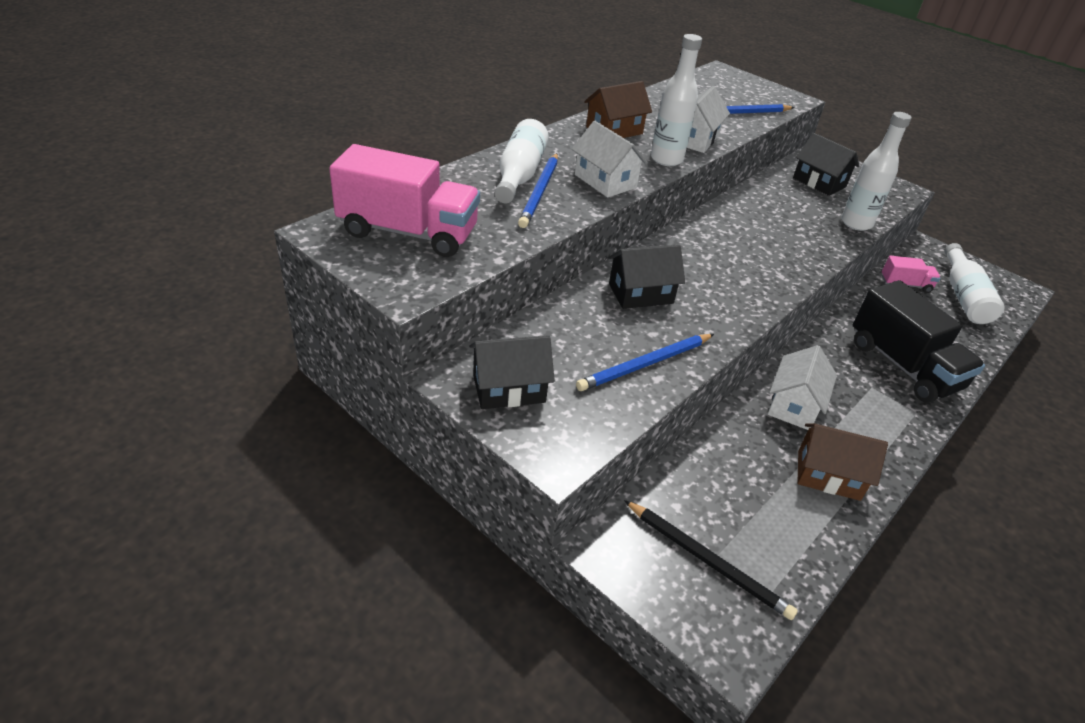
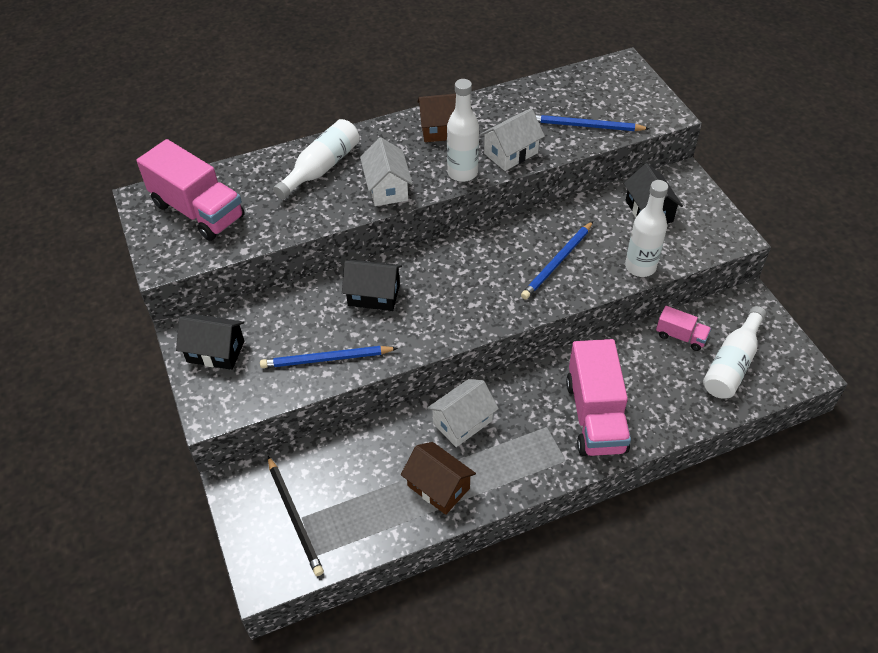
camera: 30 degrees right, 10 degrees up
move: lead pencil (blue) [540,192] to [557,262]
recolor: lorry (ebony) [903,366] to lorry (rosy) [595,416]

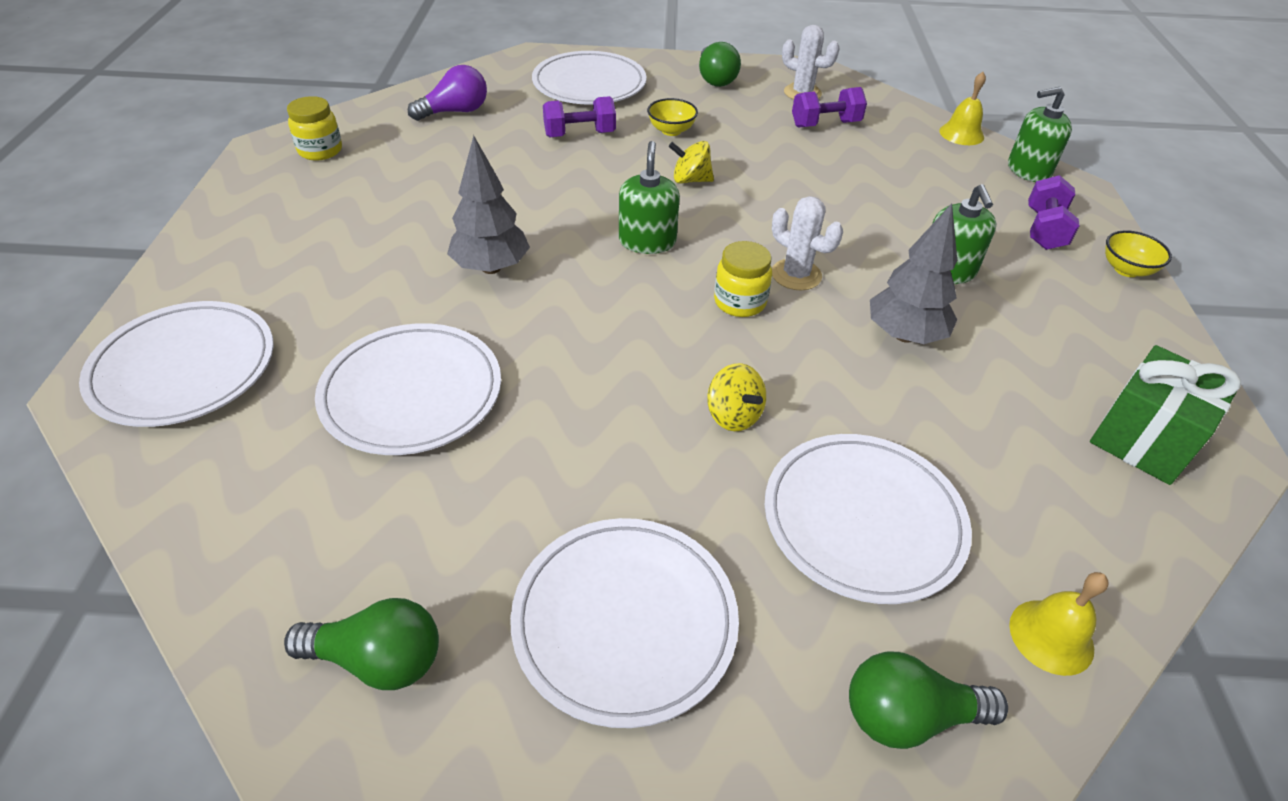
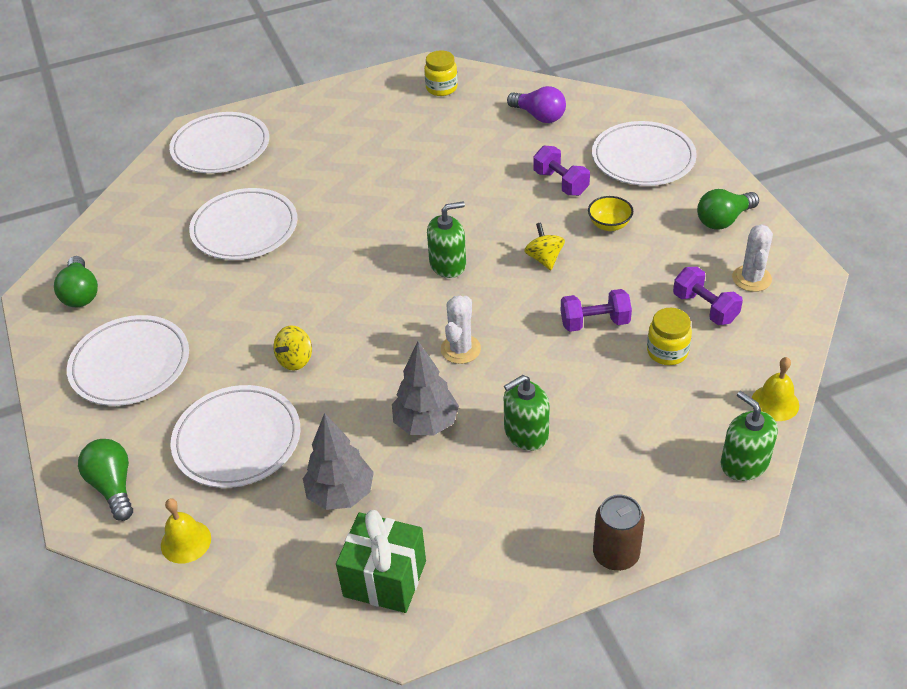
camera: 70 degrees right, 0 degrees up
move: tree (grey) [491,267] to [341,494]; preserve jar (golden) [740,302] to [667,352]; hand weight (violet) [1044,230] to [594,322]
replace: deep dish (golden) [1126,269] to can (dark brown) [616,554]

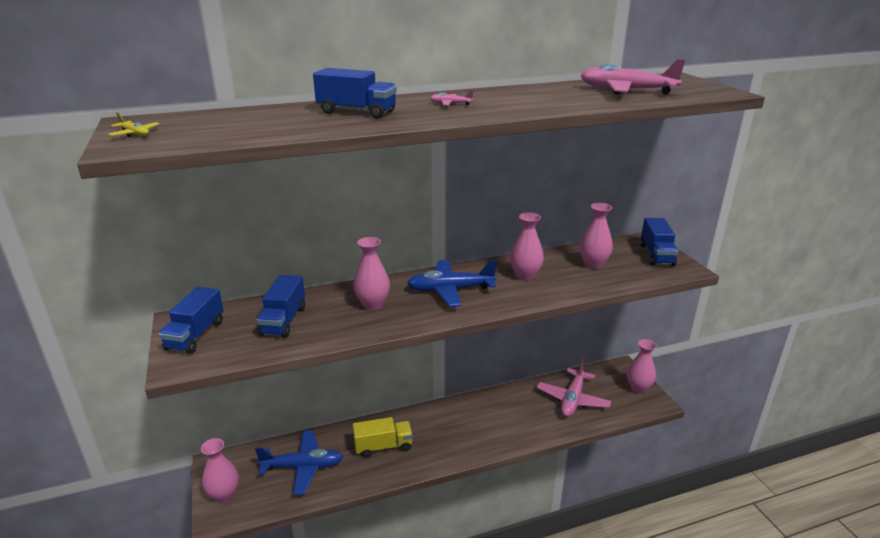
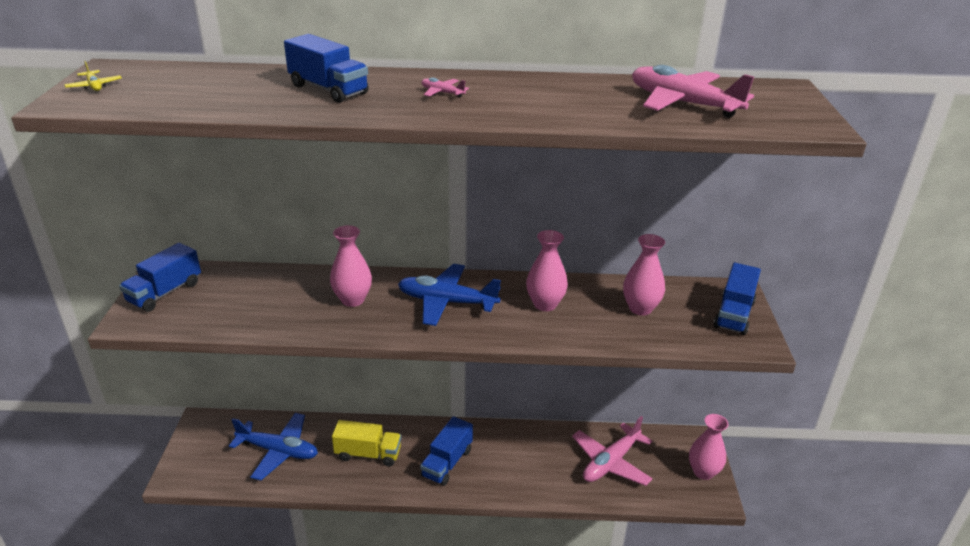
camera: 20 degrees right, 5 degrees up
delete: tall vase (rosy) [224,495]
move: lorry (blue) [283,321] to [447,463]

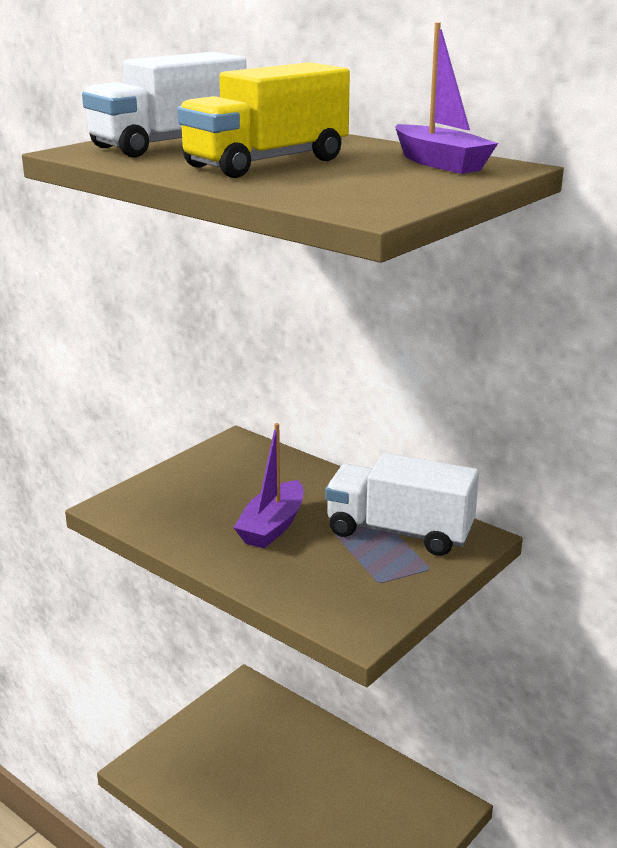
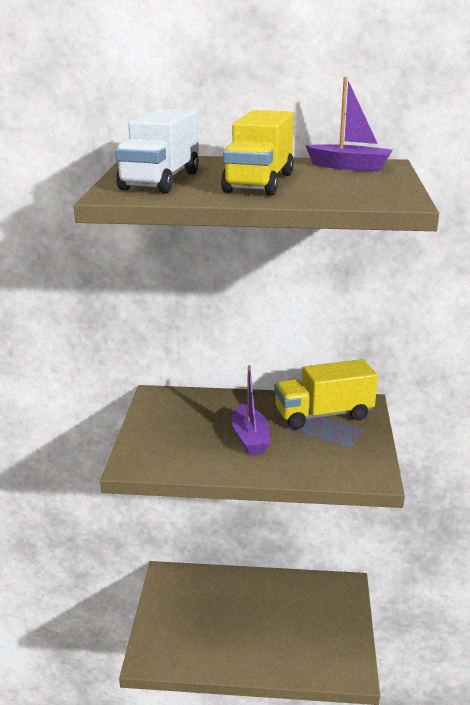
camera: 35 degrees left, 0 degrees up
recolor: lorry (white) [399,532] to lorry (golden) [323,415]

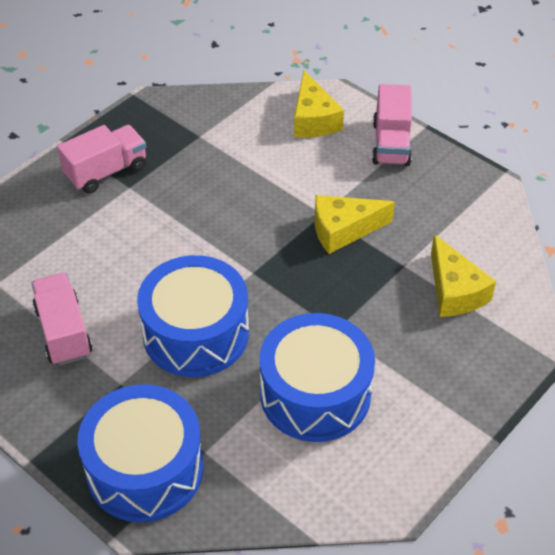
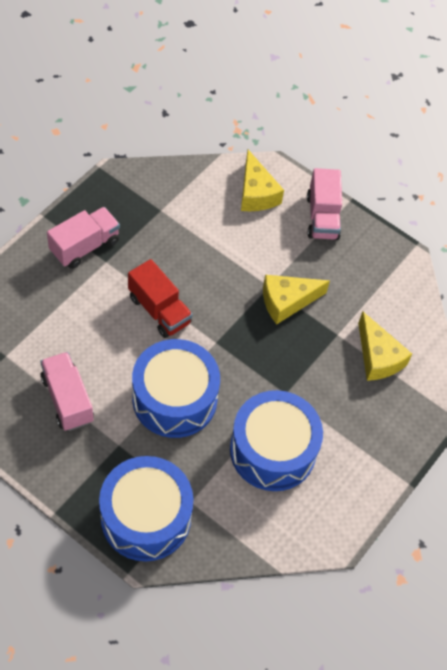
camera: 10 degrees left, 10 degrees up
insert: lorry (crimson) [159,310]

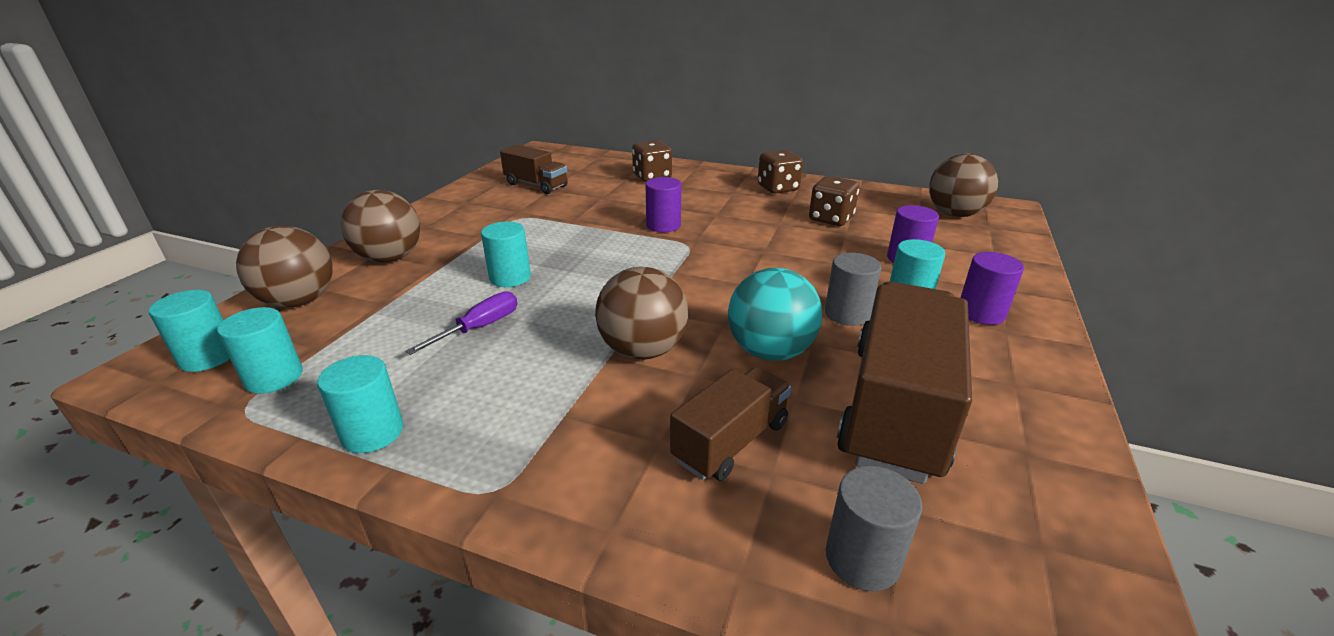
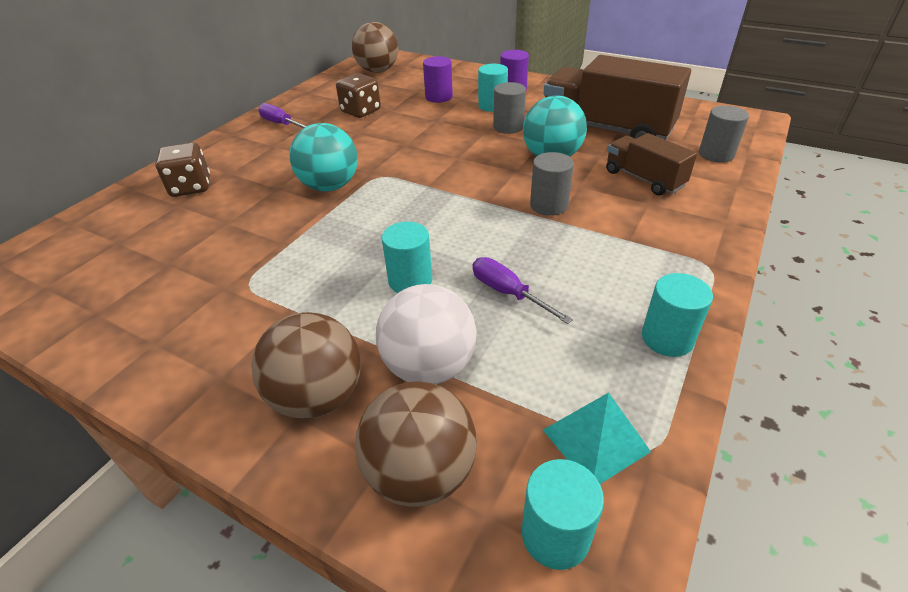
camera: 80 degrees left, 10 degrees up
delete: lorry (dark brown) [536,185]
insert: sphere (white) [429,366]
replace: cylinder shape (aqua) [274,377] to solid pyramid (aqua) [595,440]; sphere (dark brown) [642,350] to cylinder shape (grey) [549,205]; cylinder shape (violet) [663,225] to sphere (aqua) [330,186]; game die (dark brown) [778,188] to flat screwdriver (violet) [281,124]

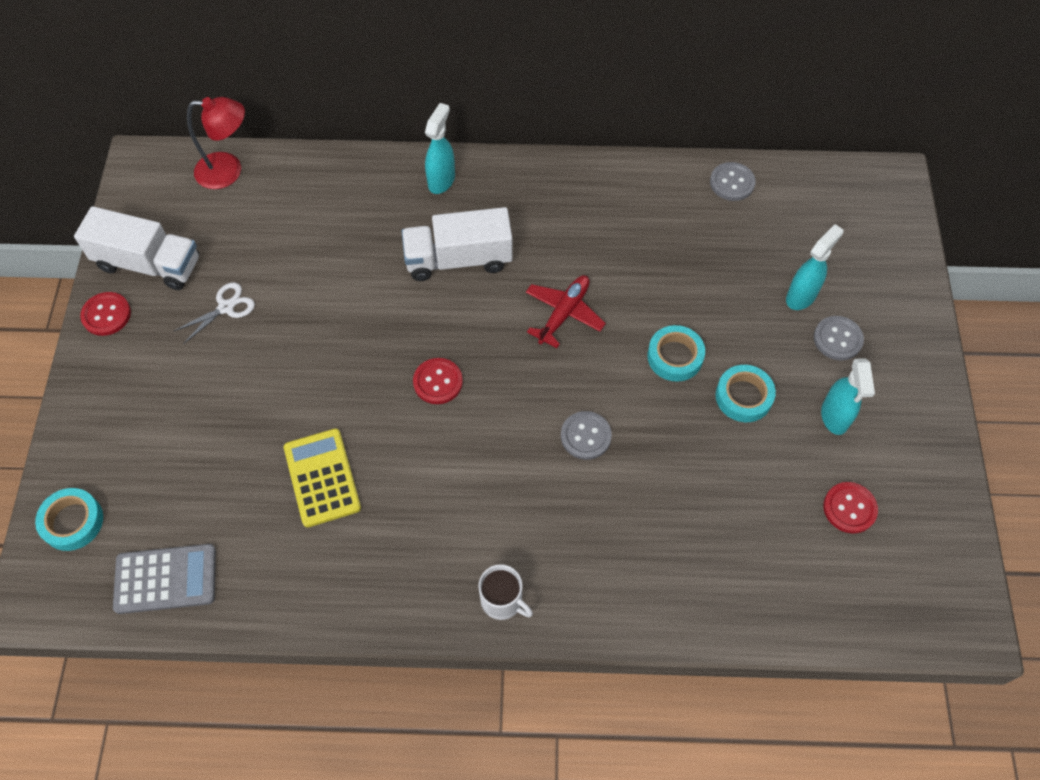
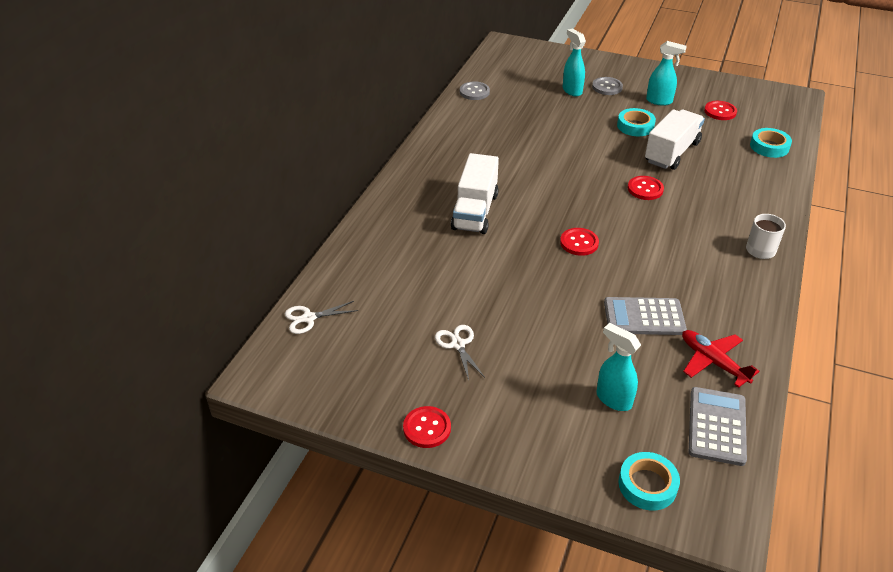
camera: 70 degrees left, 20 degrees down
move: lorry (white) [149,264] to [672,152]; spray cleaner (aqua) [441,180] to [613,399]; plane (crimson) [564,313] to [712,362]; roll of tape (aqua) [675,356] to [769,147]
replace: desk lamp (crimson) [228,171] to shears (white) [309,318]
recolor: pocket calculator (golden) [322,478] to pocket calculator (grey) [644,317]; shirt button (grey) [585,436] to shirt button (crimson) [645,189]

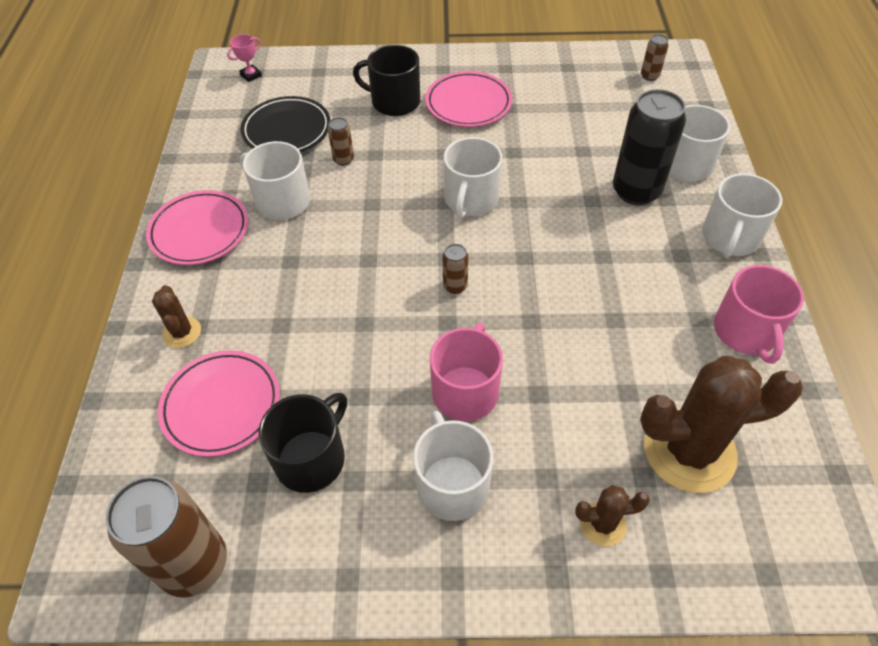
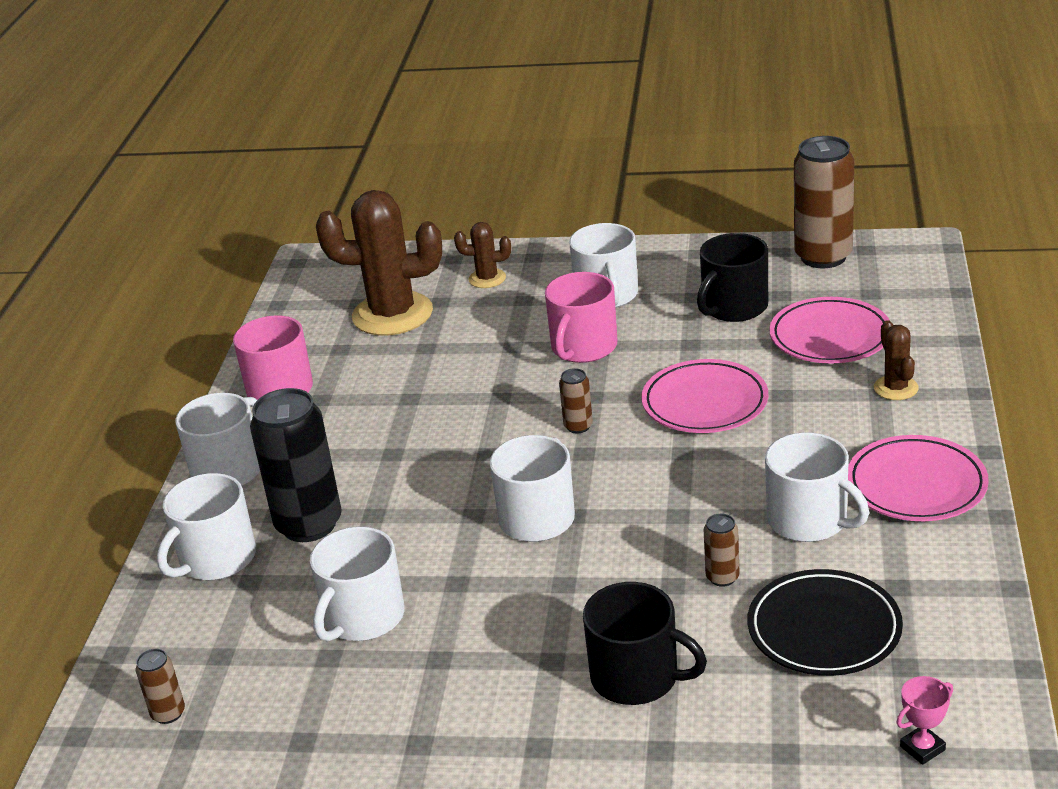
camera: 170 degrees left, 20 degrees down
insert: tea mug (white) [362,618]
move: plate (rosy) [468,103] to [705,403]

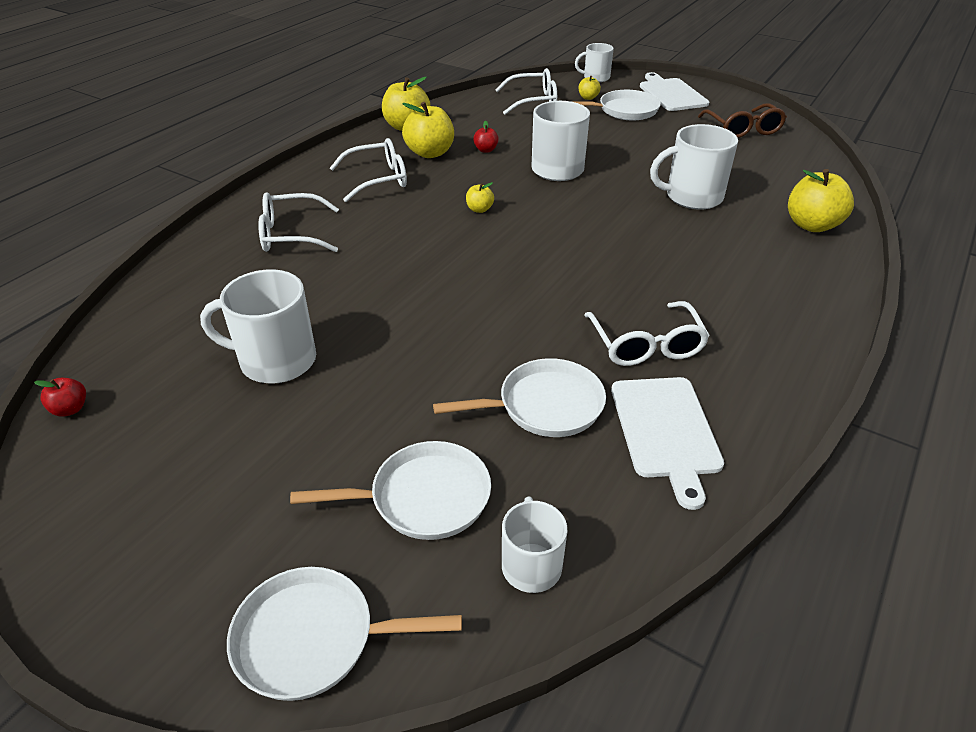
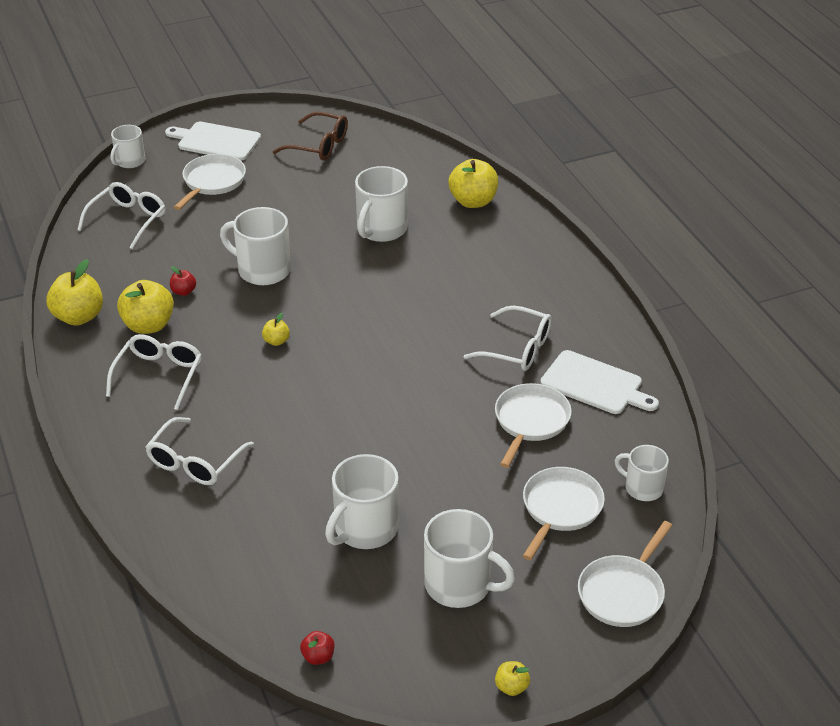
camera: 55 degrees left, 0 degrees up
insert: tea mug (white) [459,585]
move: apple fruit (golden) [588,98] to [511,687]

